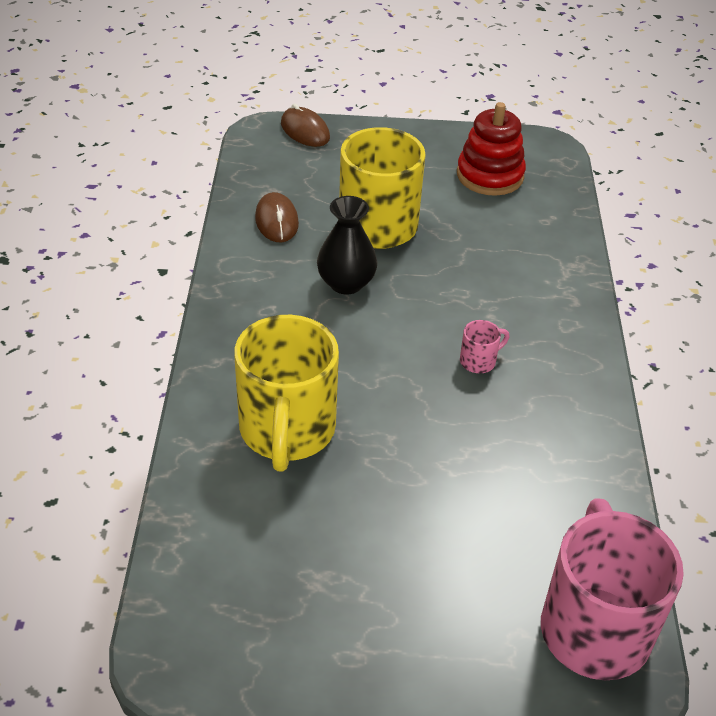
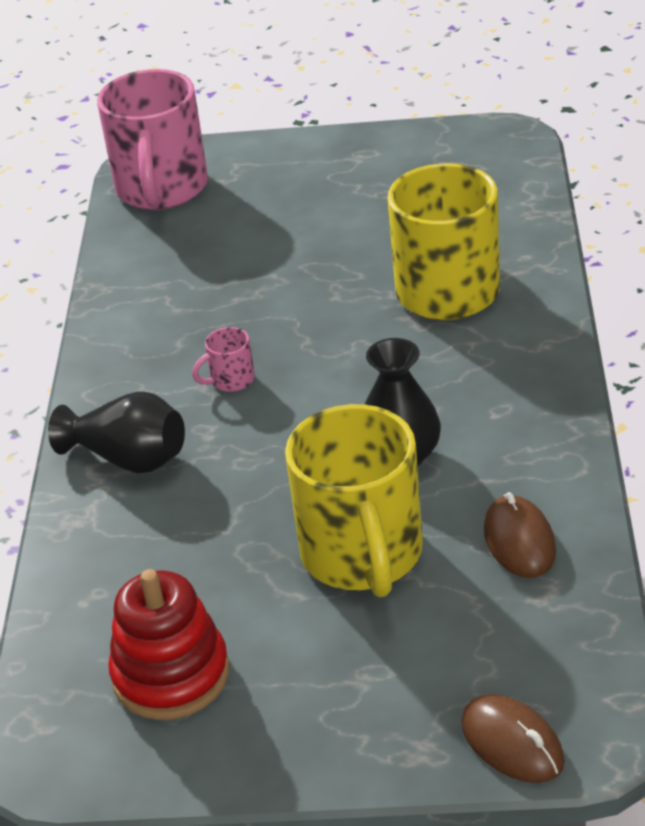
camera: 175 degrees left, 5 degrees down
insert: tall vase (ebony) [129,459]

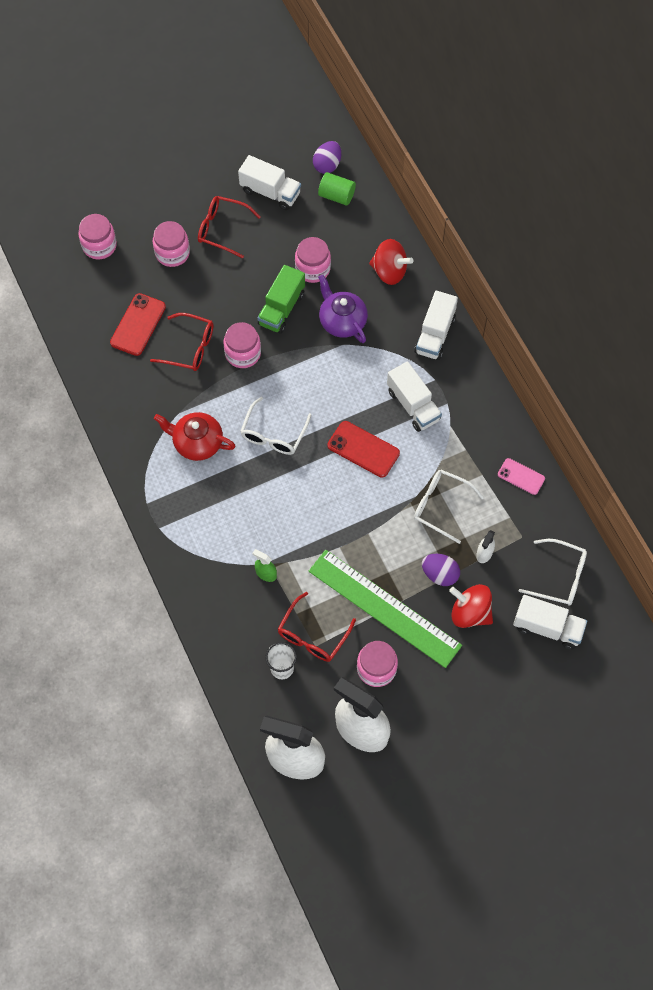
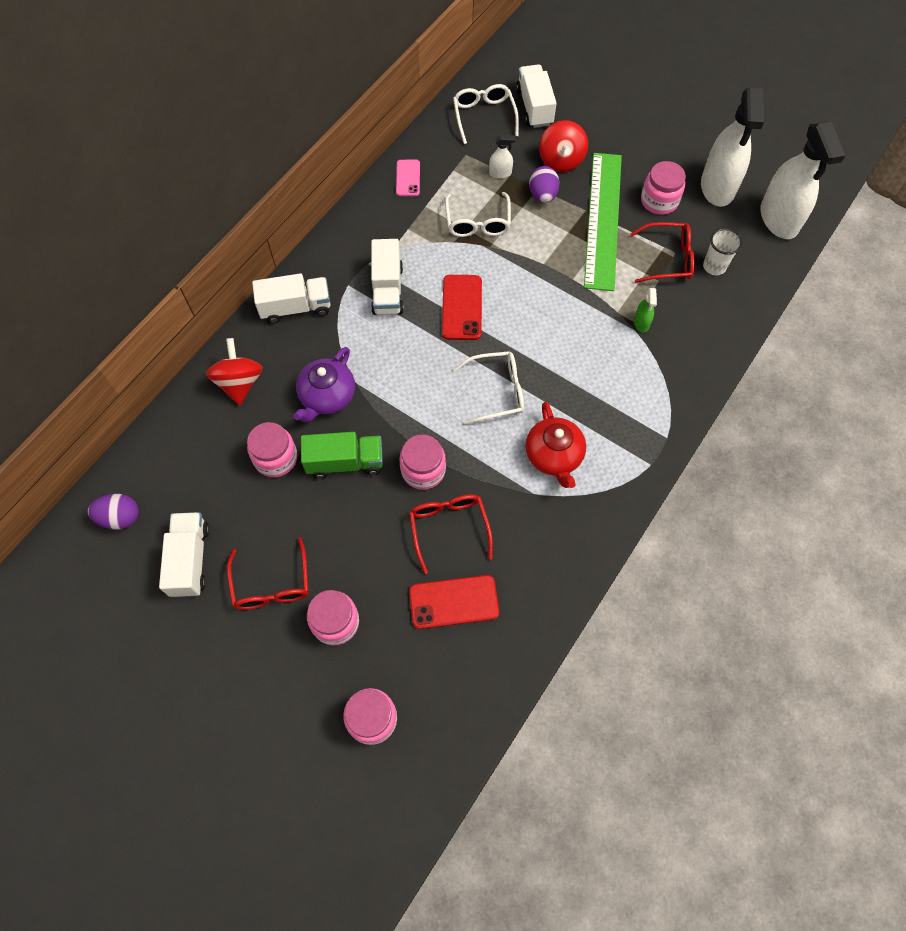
camera: 120 degrees left, 0 degrees up
delete: cylinder shape (green) [336,196]
rotate: lorry (white) [413,405] = [387,289] 150 degrees clockwise

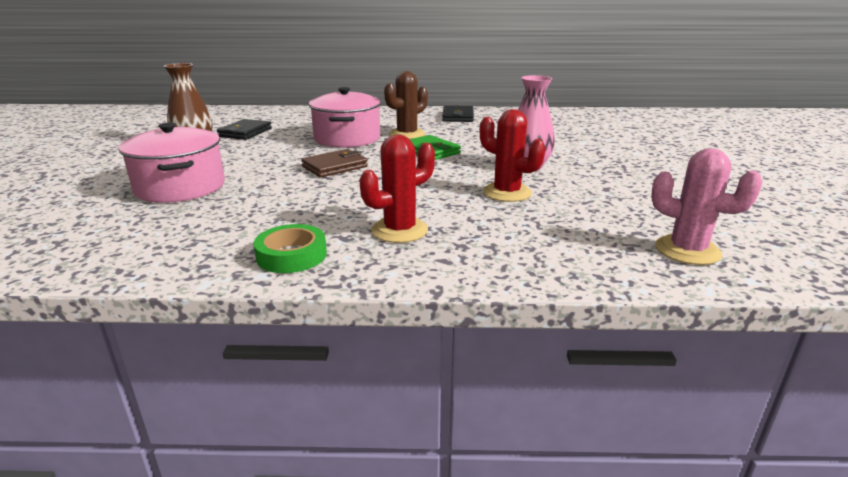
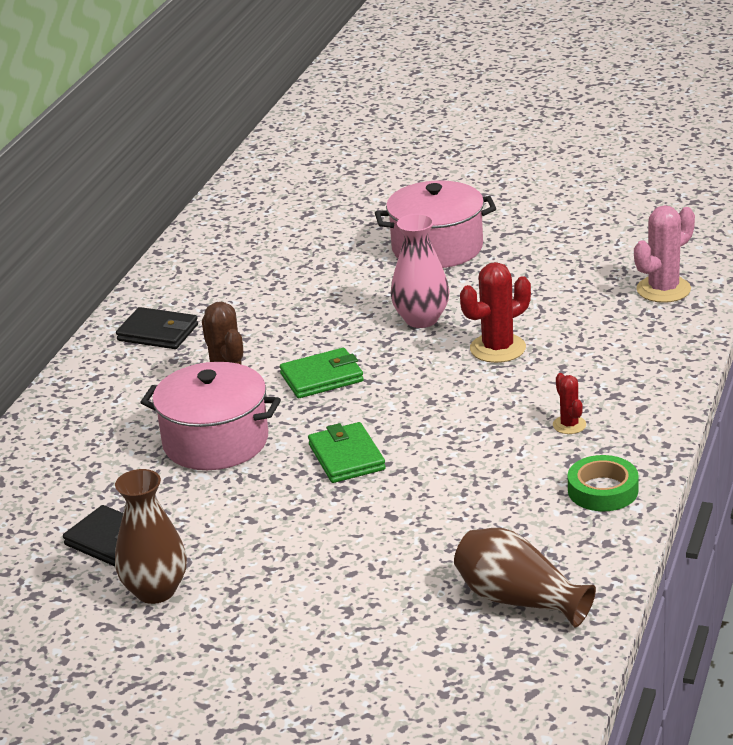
camera: 70 degrees left, 5 degrees up
insert: tall vase (dark brown) [518,600]
move: stockpot (rosy) [180,187] to [437,248]
recolor: card wallet (dark brown) [335,167] to card wallet (green) [346,457]
resize: cactus (crimson) [399,230] = [569,425] x0.56

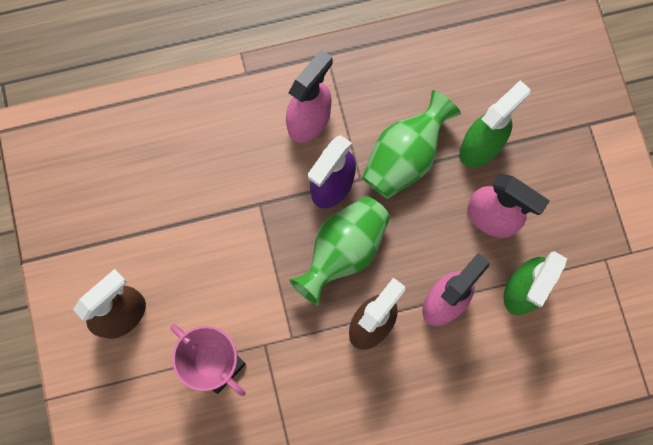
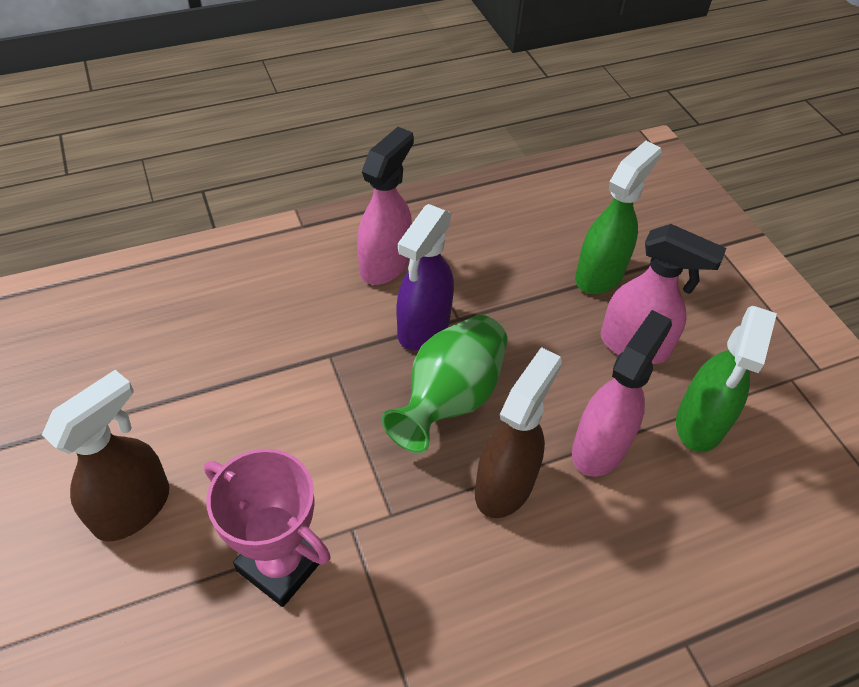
camera: 10 degrees left, 25 degrees down
delete: tall vase (green) [405,157]

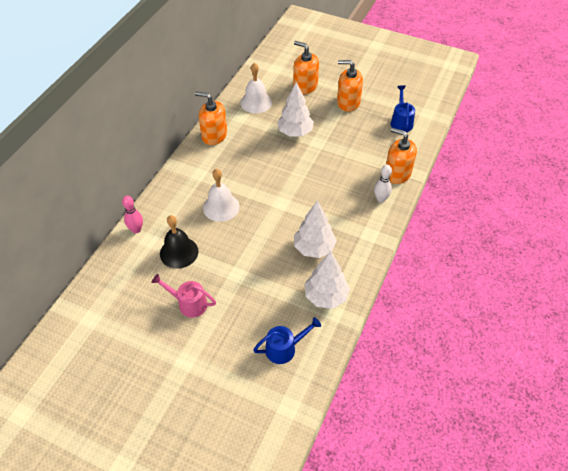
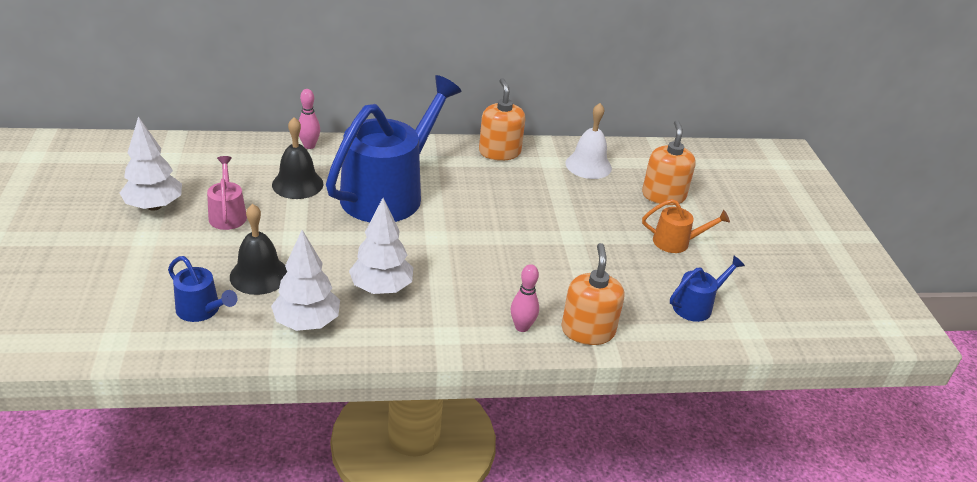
camera: 55 degrees right, 15 degrees down
insert: bell (ebony) [259,275]
move: tree (white) [295,132] to [154,206]
replace: bell (white) [221,207] to watering pot (blue) [389,192]; pump bottle (bright orange) [348,102] to watering pot (bright orange) [676,242]
recolor: skittle (white) [381,199] to skittle (rosy) [522,327]

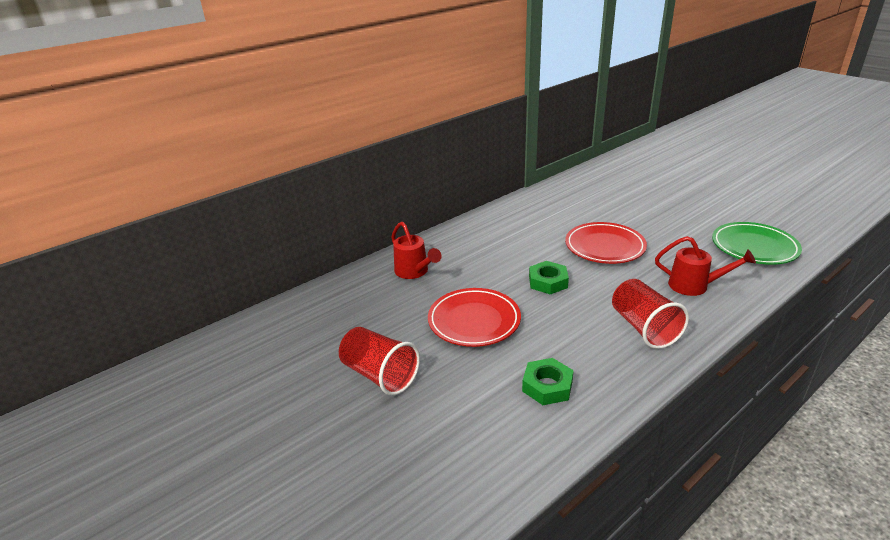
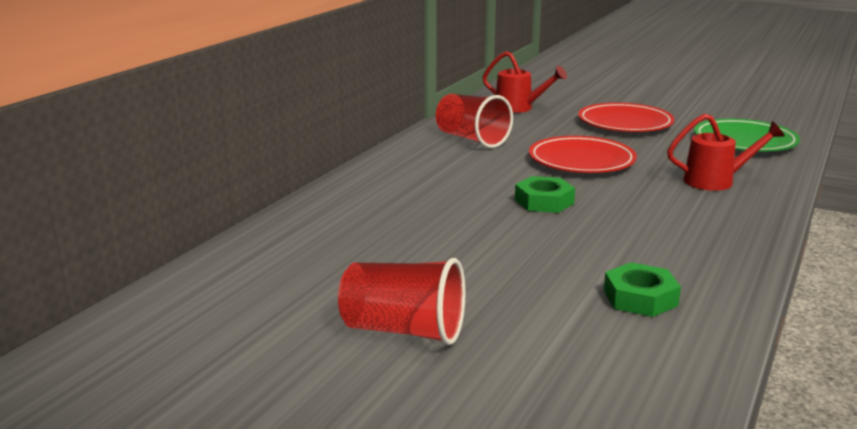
camera: 25 degrees left, 10 degrees down
move: watering pot (crimson) [414,272] to [518,108]; plate (crimson) [474,321] to [625,123]; tumbler (crimson) [643,328] to [472,139]

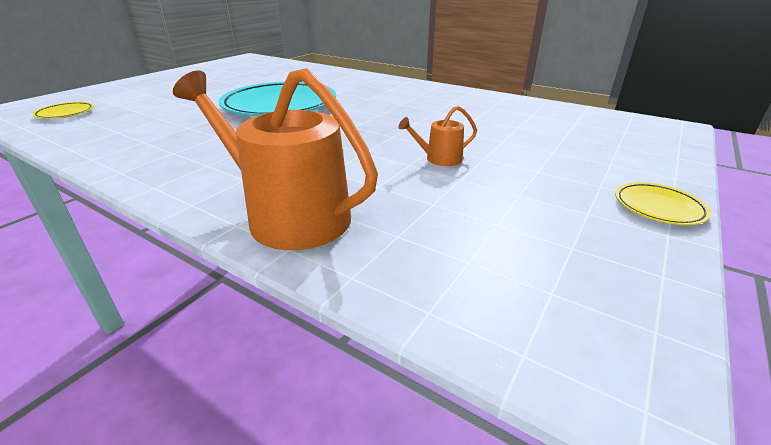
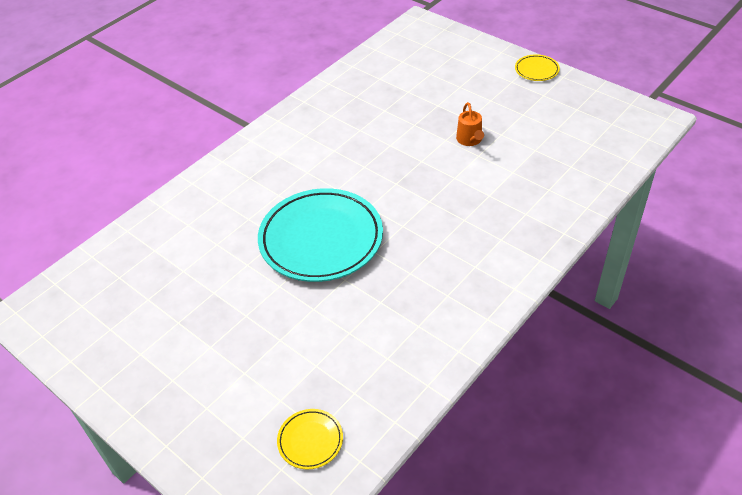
camera: 80 degrees left, 15 degrees up
delete: watering pot (bright orange) [289,216]

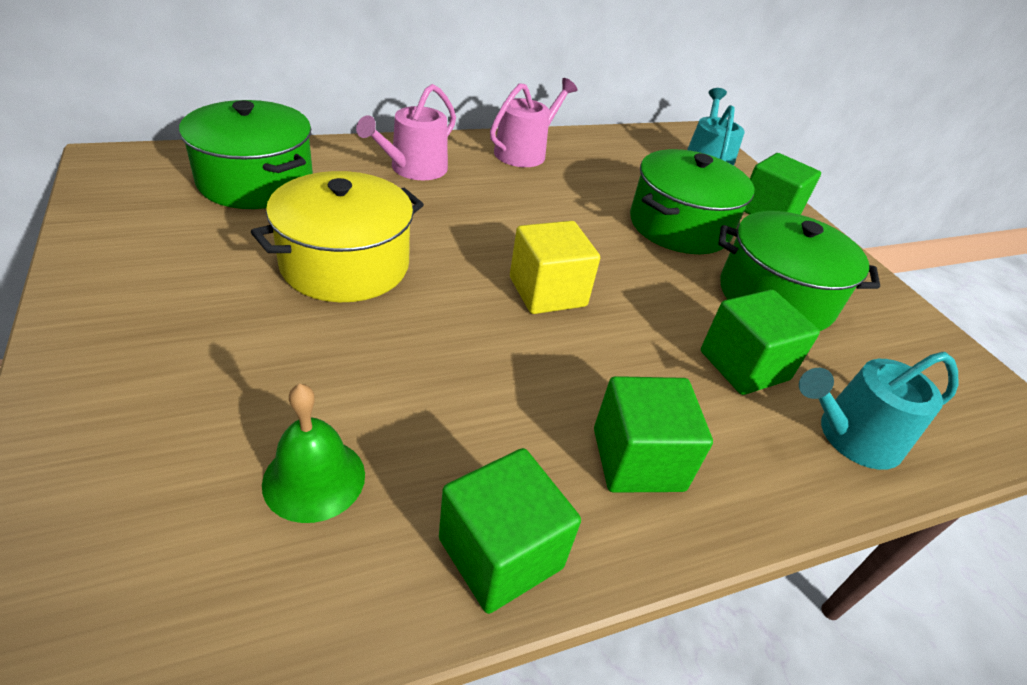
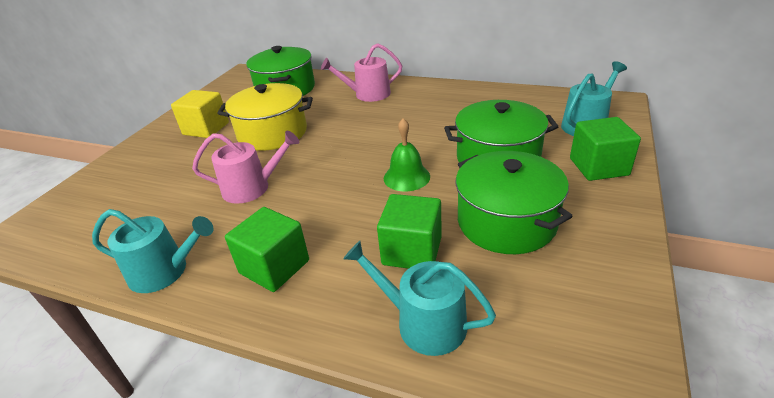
camera: 50 degrees right, 5 degrees down
move: bell (green) [314,478] to [406,177]; watering pot (rosy) [524,152] to [252,188]; solid cube (golden) [547,292] to [206,129]
replace: solid cube (green) [500,553] to watering pot (aqua) [165,271]

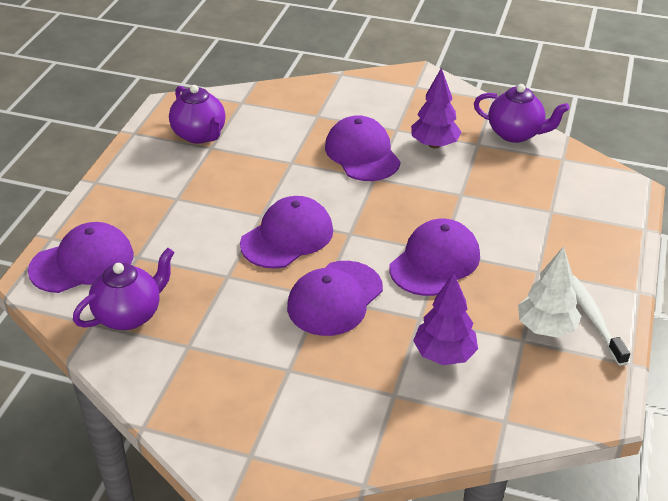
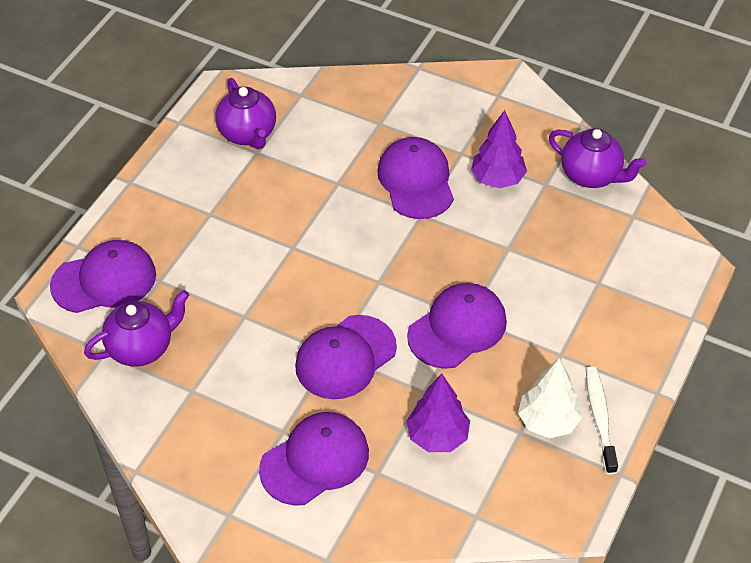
camera: 10 degrees right, 10 degrees up
move: peaked cap (violet) [287,237] to [315,460]

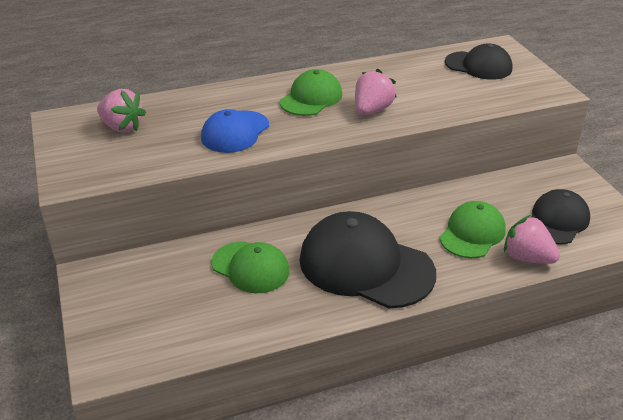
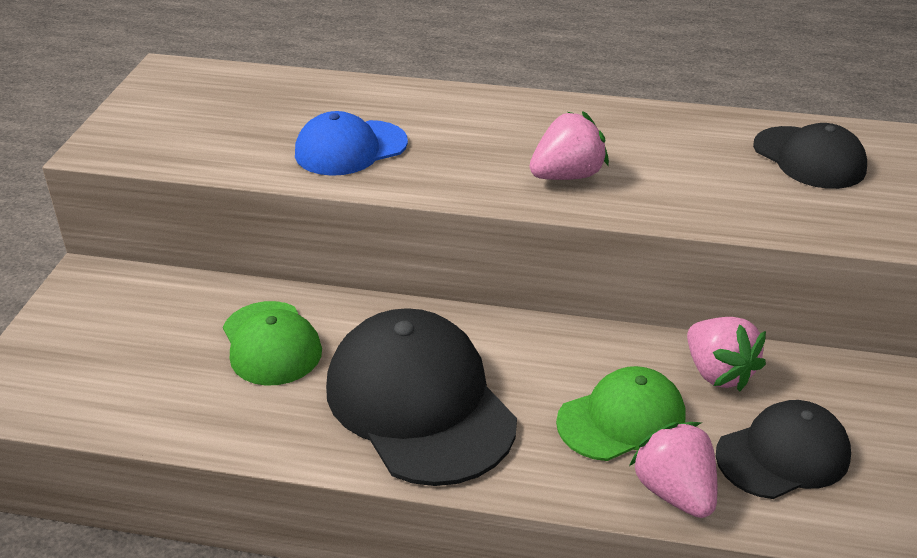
camera: 30 degrees right, 0 degrees up
delete: peaked cap (green) [311,98]
move: strawberry (rosy) [122,127] to [718,373]

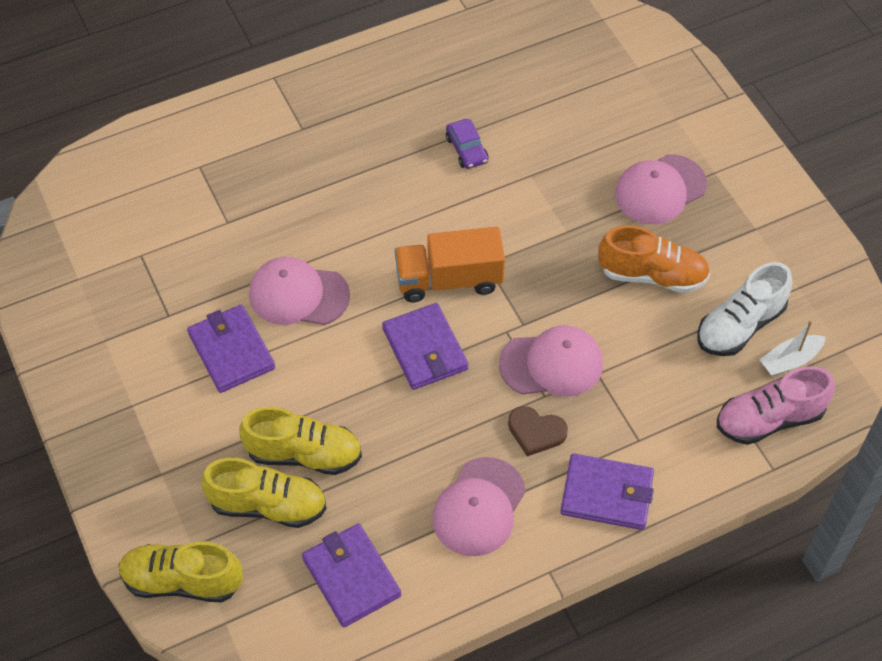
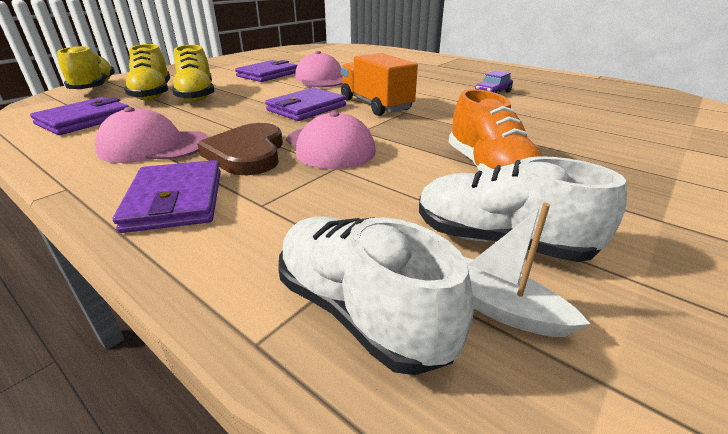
camera: 65 degrees right, 25 degrees down
delete: peaked cap (rosy) [660,189]
recolor: sneaker (rosy) [769,419] to sneaker (white) [360,311]
resize: heart shape (dark brown) [536,432] = [247,153] x1.56

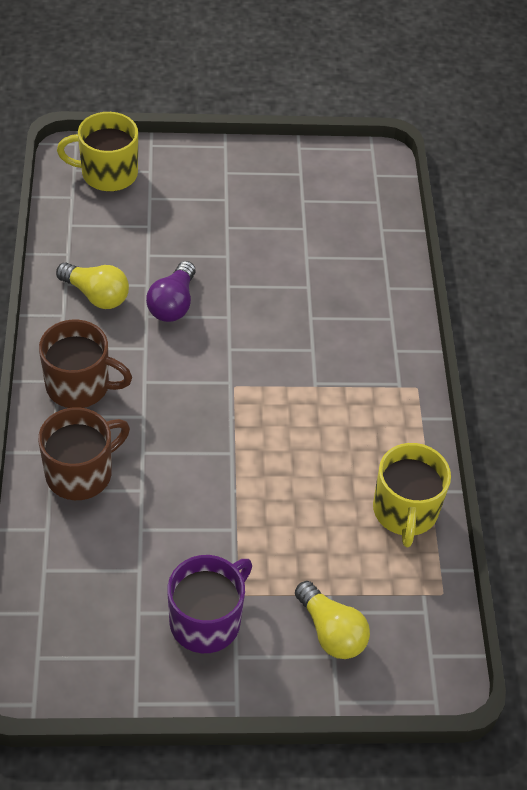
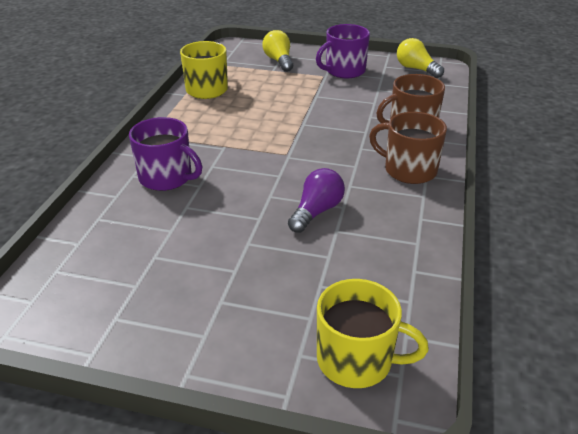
camera: 160 degrees left, 15 degrees down
insert: tea mug (violet) [167,177]
move: light bulb (golden) [96,295] to [416,69]

